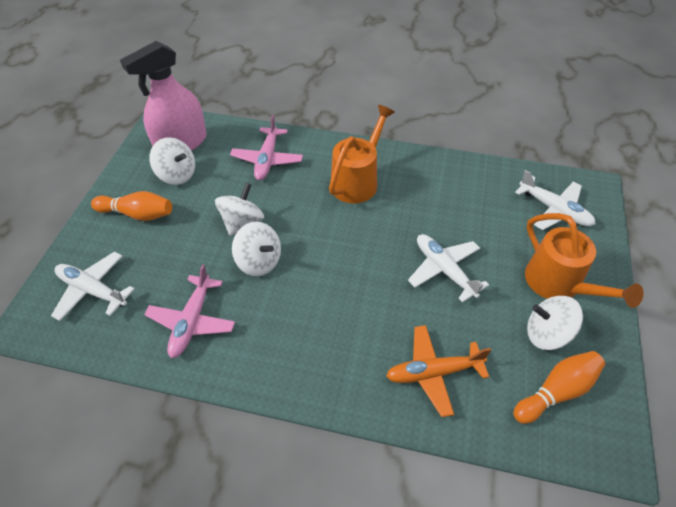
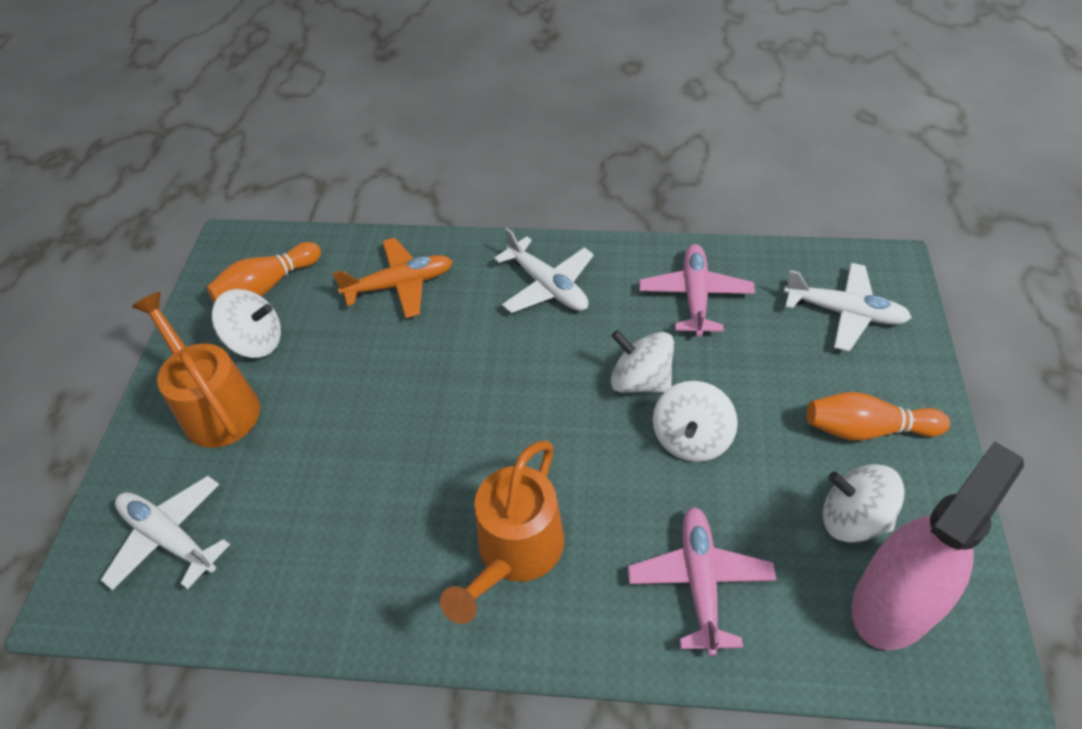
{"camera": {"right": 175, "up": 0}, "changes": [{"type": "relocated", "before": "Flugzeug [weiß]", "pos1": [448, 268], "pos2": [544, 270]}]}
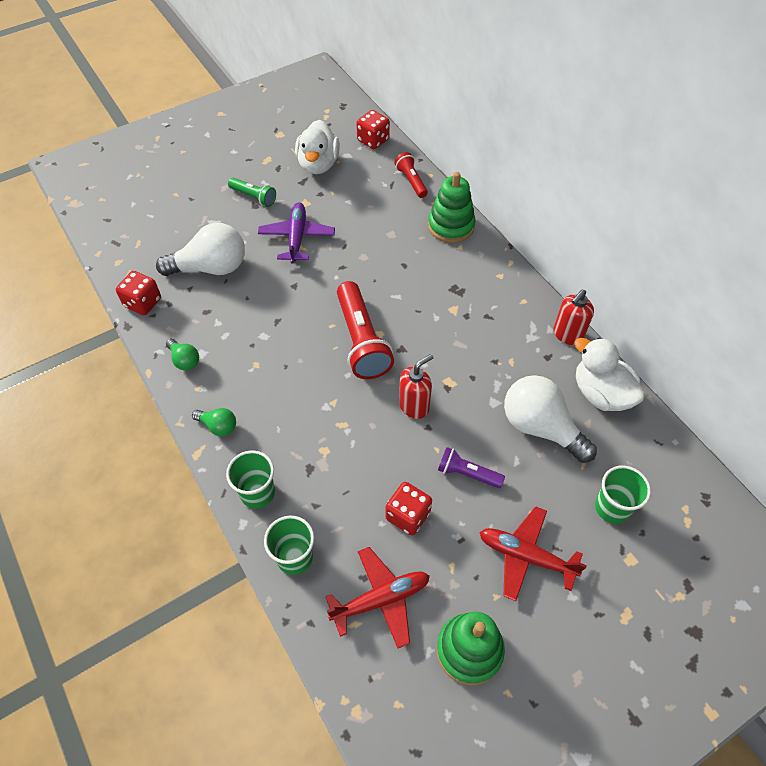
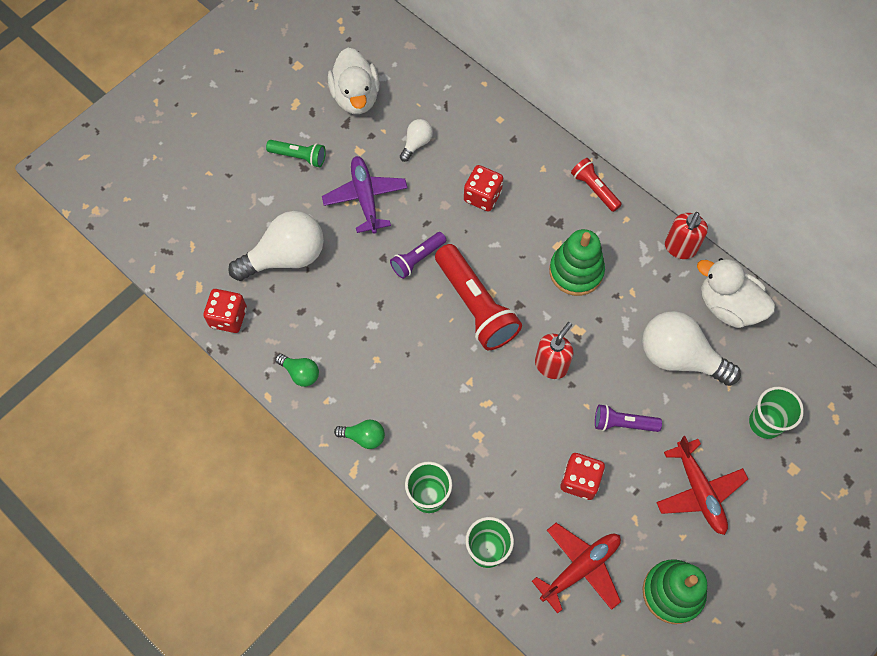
{"camera": {"right": -15, "up": 10}, "changes": [{"type": "relocated", "before": "Spielwürfel [rot]", "pos1": [373, 129], "pos2": [483, 188]}, {"type": "relocated", "before": "Taschenlampe [rot]", "pos1": [411, 175], "pos2": [596, 185]}, {"type": "relocated", "before": "Stapelspielzeug [grün]", "pos1": [451, 207], "pos2": [577, 262]}, {"type": "spun", "before": "Flugzeug [rot]", "pos1": [533, 553], "pos2": [702, 485], "turn": -120}, {"type": "appeared", "after": "Glühbirne [weiß]", "pos2": [416, 140]}, {"type": "appeared", "after": "Taschenlampe [lila]", "pos2": [418, 255]}]}
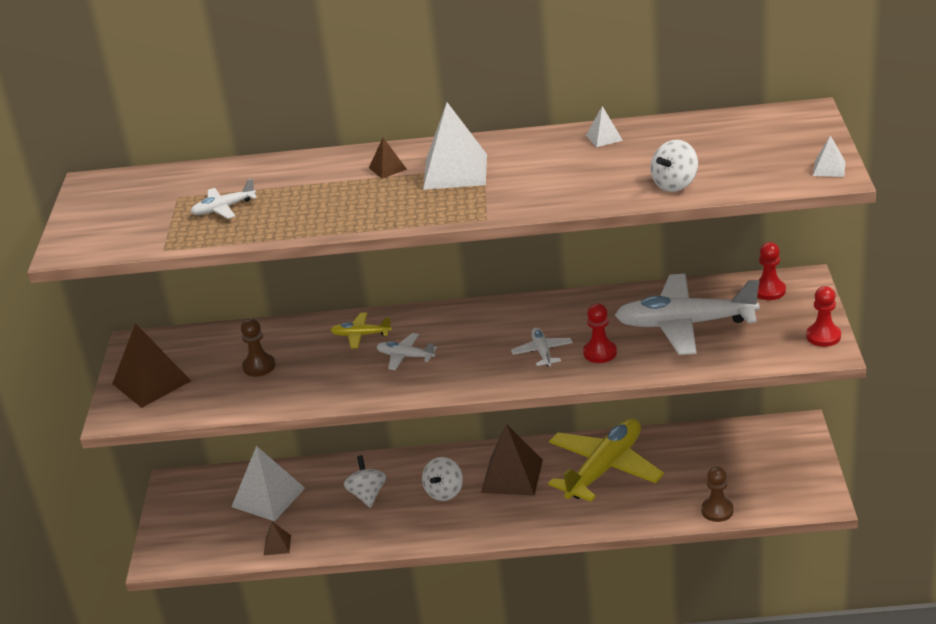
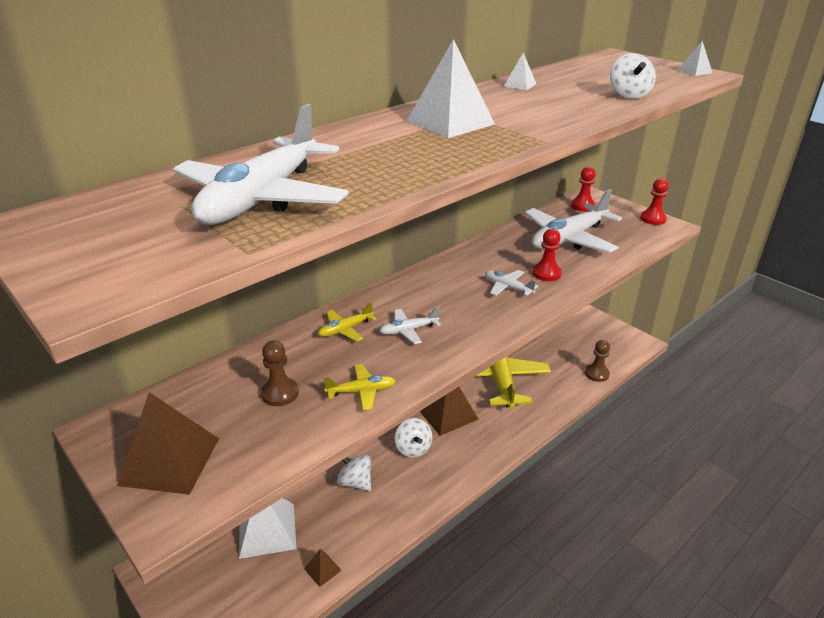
{"camera": {"right": -45, "up": 0}, "changes": [{"type": "missing", "before": "Pyramide [braun]", "pos1": [388, 158]}, {"type": "size", "before": "Flugzeug [weiß]", "pos1": [223, 198], "pos2": [261, 164], "scale": 2.22}, {"type": "appeared", "after": "Flugzeug [gelb]", "pos2": [359, 387]}]}
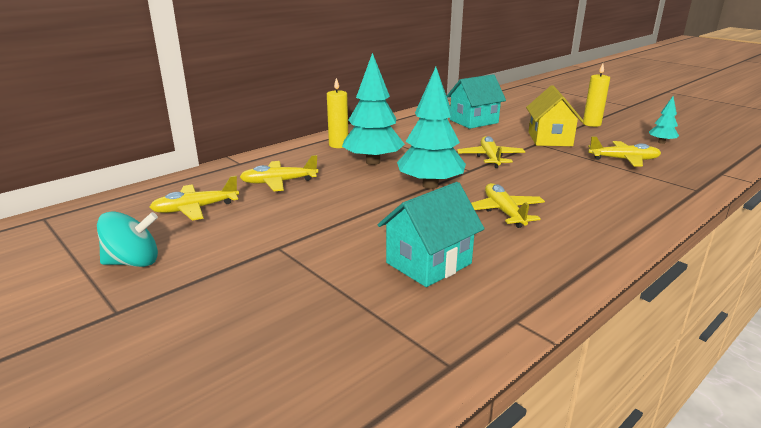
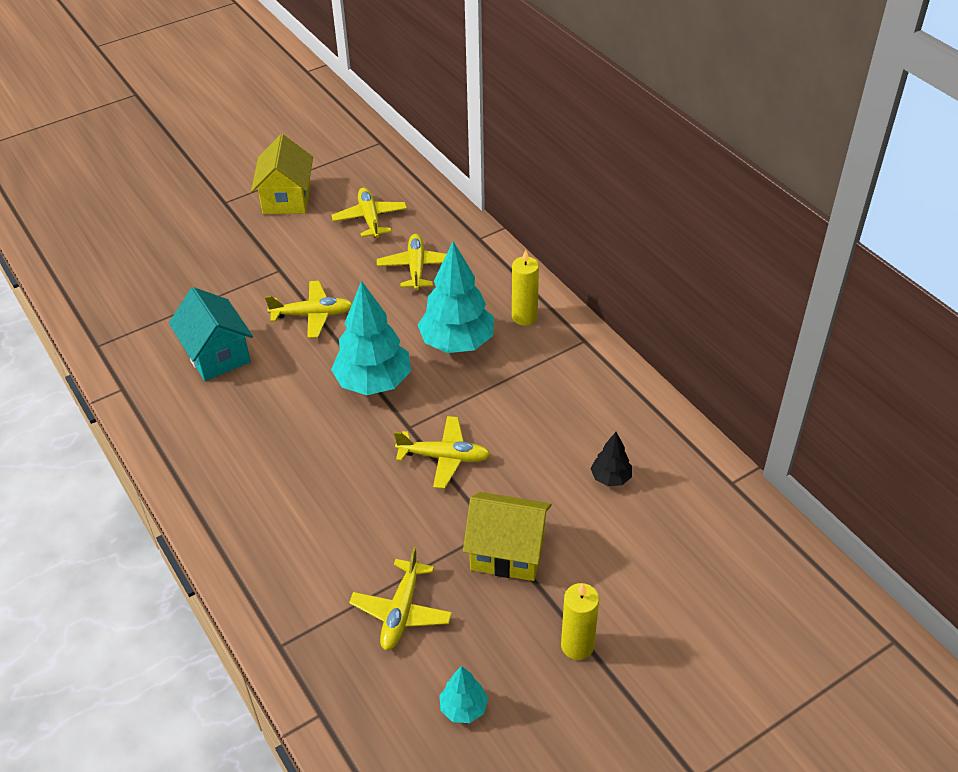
{"camera": {"right": 100, "up": 20}, "changes": [{"type": "exchanged", "before": "Haus [türkis]", "after": "Baum [schwarz]", "pos1": [476, 101], "pos2": [611, 459]}, {"type": "relocated", "before": "Flugzeug [gelb]", "pos1": [508, 205], "pos2": [308, 309]}, {"type": "exchanged", "before": "Kreisel [türkis]", "after": "Haus [gelb]", "pos1": [127, 239], "pos2": [282, 174]}]}
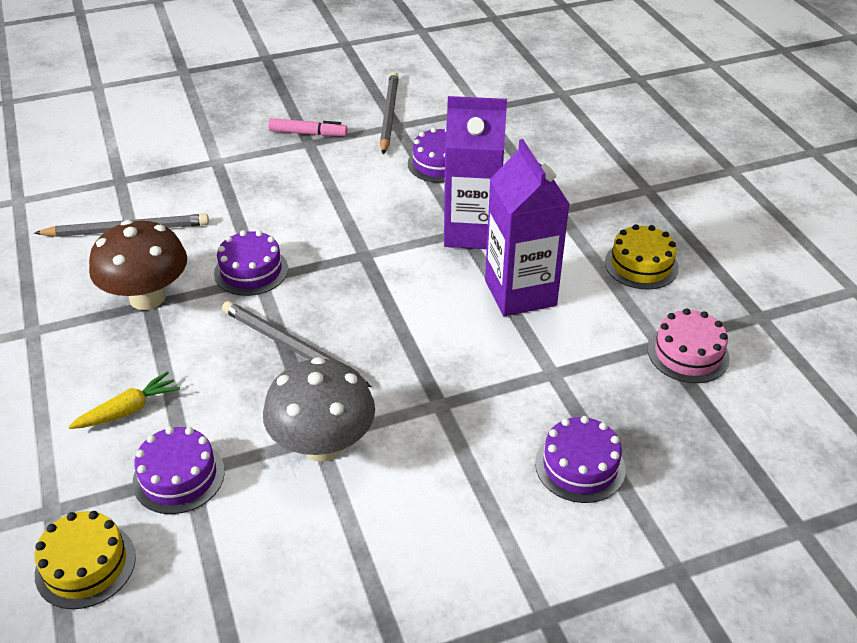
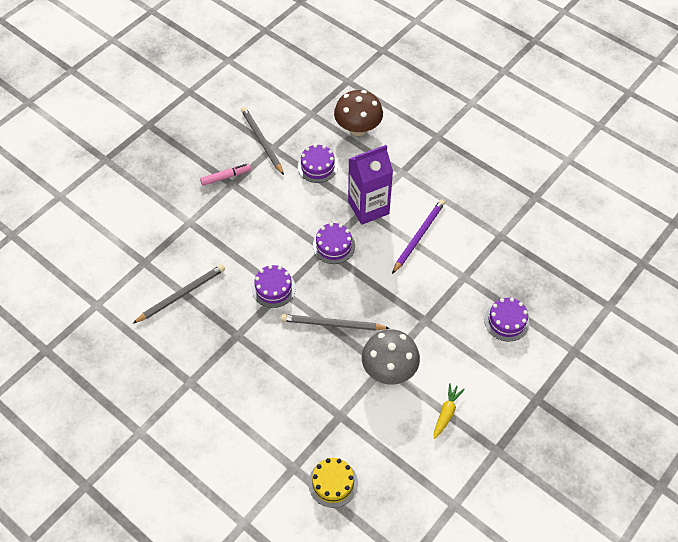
{"camera": {"right": -30, "up": 15}, "changes": [{"type": "exchanged", "before": "Getränkekarton [lila]", "after": "Bleistift [lila]", "pos1": [527, 227], "pos2": [418, 236]}, {"type": "relocated", "before": "Pilz [braun]", "pos1": [138, 265], "pos2": [358, 113]}, {"type": "missing", "before": "Kuchen [gelb]", "pos1": [642, 256]}, {"type": "missing", "before": "Kuchen [rosa]", "pos1": [689, 345]}, {"type": "relocated", "before": "Karotte [gelb]", "pos1": [124, 400], "pos2": [449, 411]}, {"type": "relocated", "before": "Kuchen [lila]", "pos1": [179, 470], "pos2": [334, 243]}]}
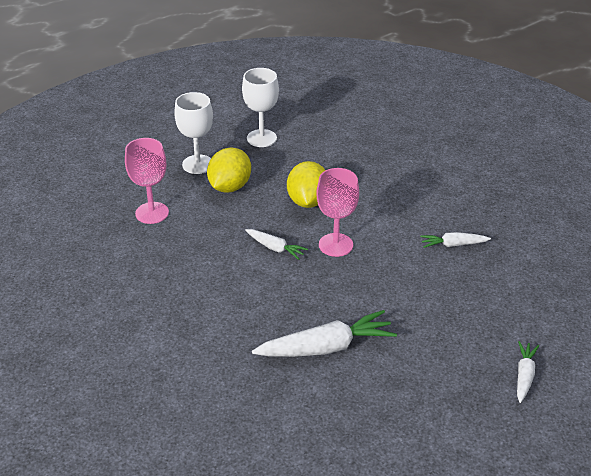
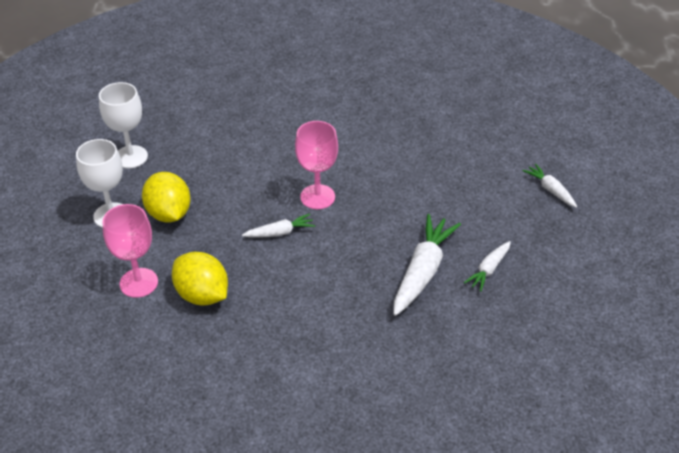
{"camera": {"right": -50, "up": 5}, "changes": [{"type": "relocated", "before": "Zitrone [gelb]", "pos1": [306, 184], "pos2": [200, 278]}, {"type": "relocated", "before": "Karotte [weiß]", "pos1": [455, 240], "pos2": [487, 266]}]}
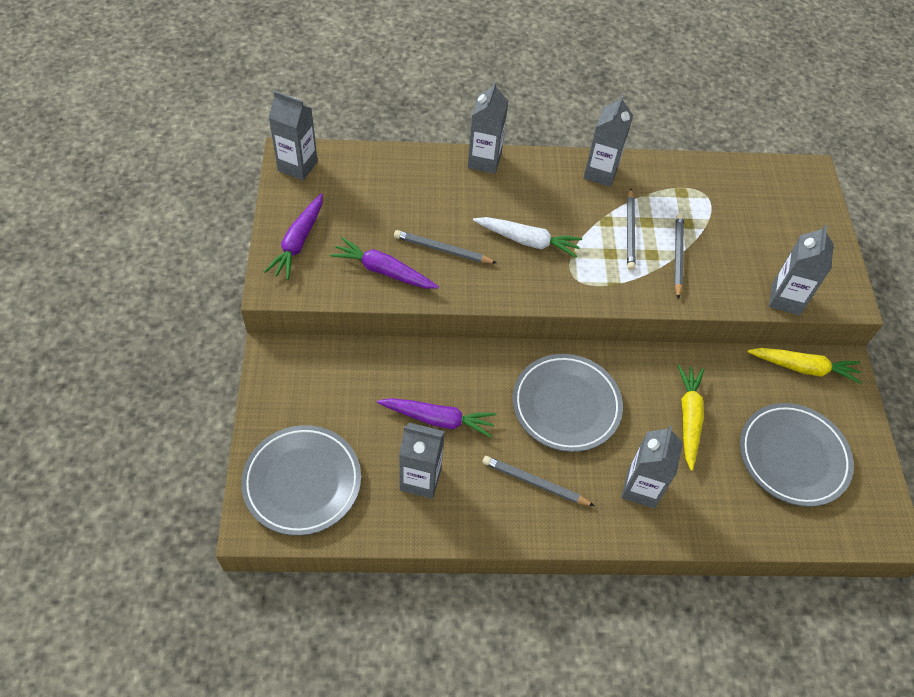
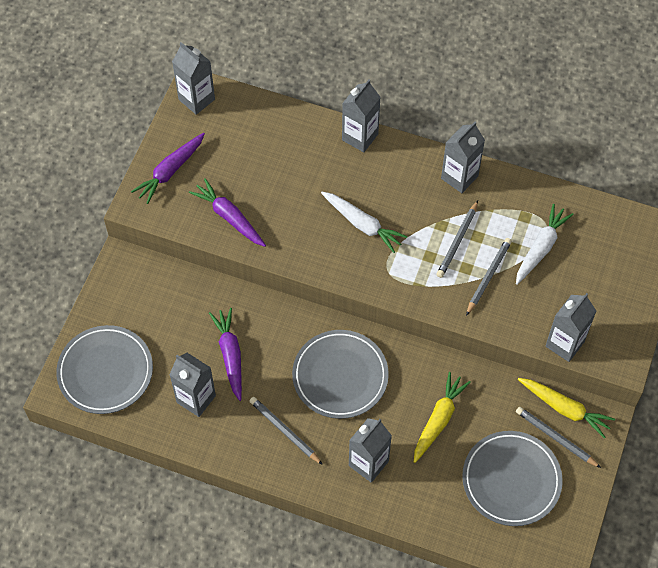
{"camera": {"right": 25, "up": 5}, "changes": [{"type": "relocated", "before": "Bleistift [grau]", "pos1": [445, 246], "pos2": [558, 437]}, {"type": "spun", "before": "Karotte [lila]", "pos1": [436, 418], "pos2": [225, 354], "turn": -135}, {"type": "appeared", "after": "Karotte [weiß]", "pos2": [545, 244]}]}
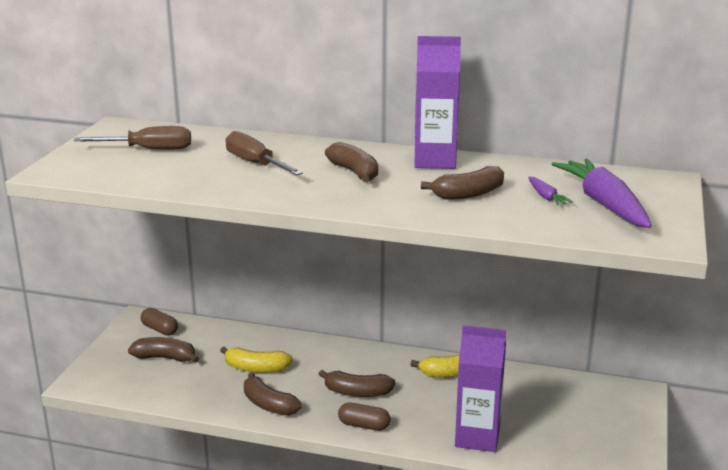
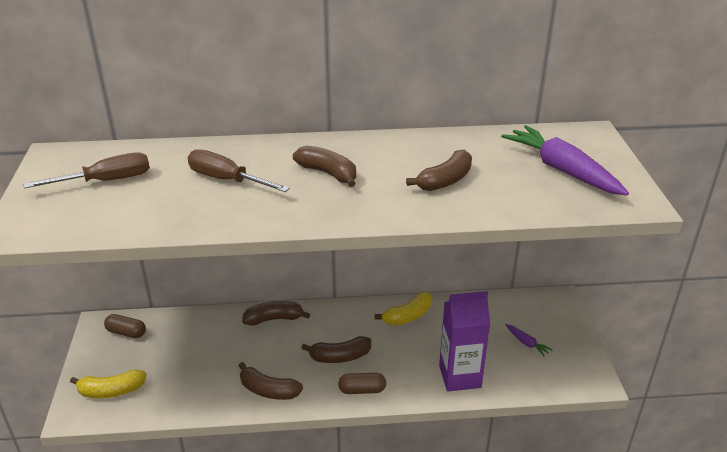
{"camera": {"right": -20, "up": 10}, "changes": [{"type": "missing", "before": "Getränkekarton [lila]", "pos1": [437, 102]}, {"type": "relocated", "before": "Karotte [lila]", "pos1": [550, 191], "pos2": [528, 340]}, {"type": "relocated", "before": "Banane [braun]", "pos1": [163, 350], "pos2": [276, 313]}, {"type": "relocated", "before": "Banane [gelb]", "pos1": [256, 360], "pos2": [108, 383]}]}
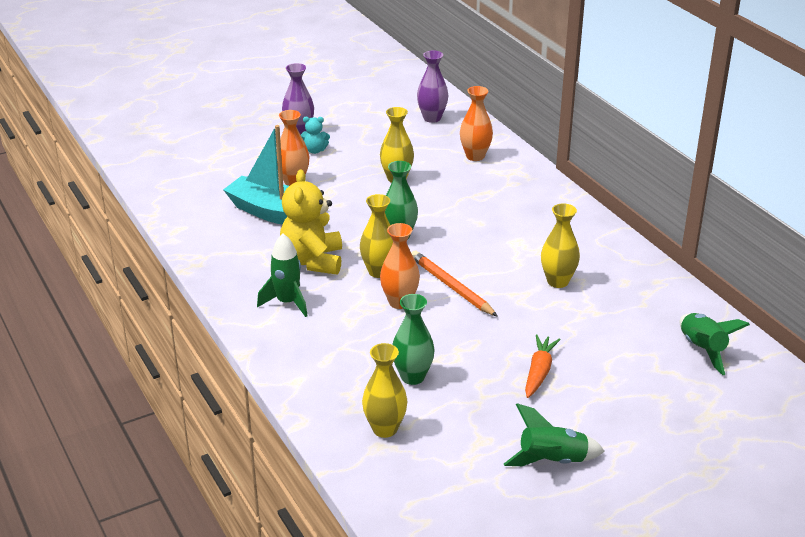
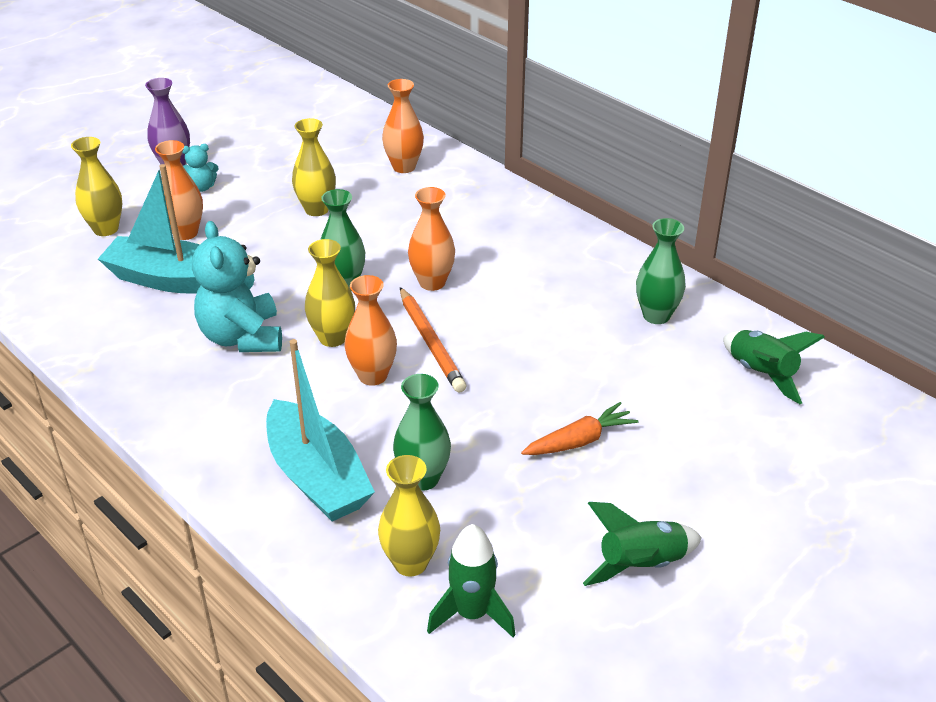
{"camera": {"right": -15, "up": 5}, "changes": [{"type": "missing", "before": "Vase [lila]", "pos1": [433, 86]}, {"type": "colour", "before": "Teddybär [gelb]", "after": "Teddybär [türkis]", "pos1": [311, 222], "pos2": [237, 286]}, {"type": "relocated", "before": "Vase [gelb]", "pos1": [560, 245], "pos2": [96, 186]}, {"type": "relocated", "before": "Rakete [grün]", "pos1": [282, 275], "pos2": [471, 580]}, {"type": "spun", "before": "Bleistift [orange]", "pos1": [455, 284], "pos2": [433, 339], "turn": -150}, {"type": "spun", "before": "Karotte [orange]", "pos1": [543, 366], "pos2": [580, 428], "turn": 60}, {"type": "appeared", "after": "Vase [orange]", "pos2": [431, 239]}, {"type": "appeared", "after": "Vase [grün]", "pos2": [661, 271]}, {"type": "appeared", "after": "Boot [türkis]", "pos2": [320, 430]}]}
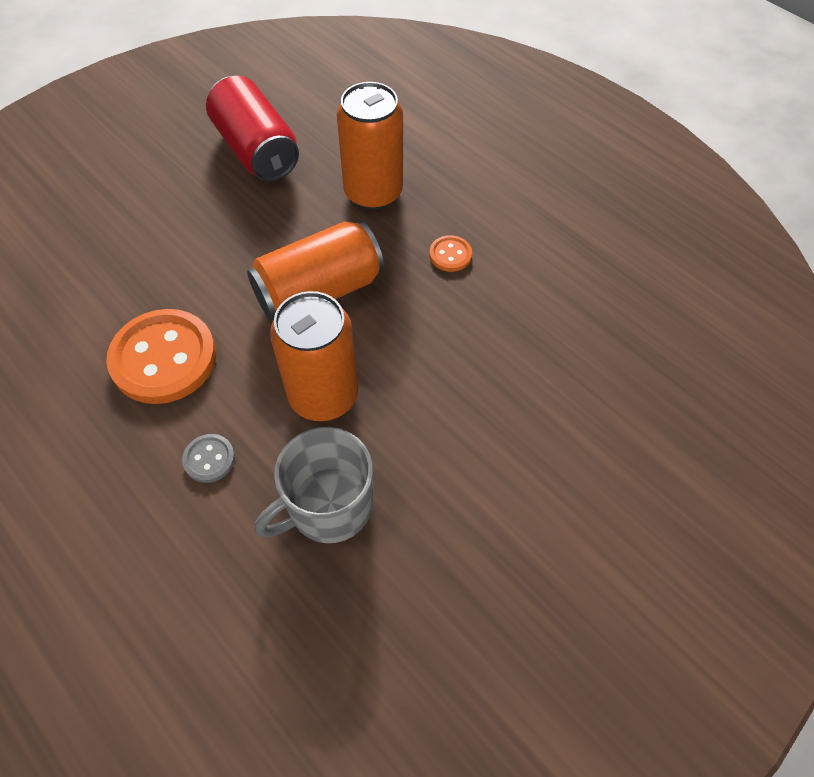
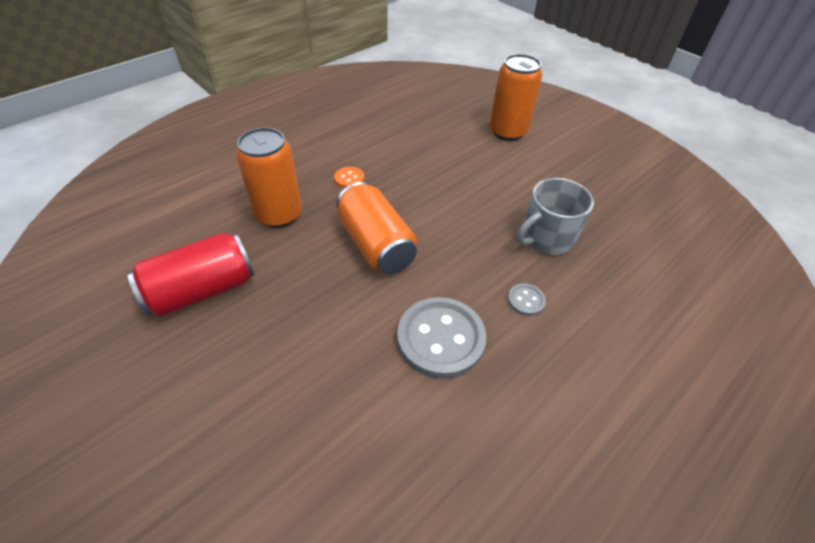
{"camera": {"right": -90, "up": -10}, "changes": [{"type": "relocated", "before": "Dose [orange]", "pos1": [314, 356], "pos2": [516, 97]}, {"type": "colour", "before": "Knopf [orange]", "after": "Knopf [grau]", "pos1": [161, 356], "pos2": [441, 338]}, {"type": "spun", "before": "Tasse [grau]", "pos1": [314, 485], "pos2": [555, 216], "turn": 90}]}
